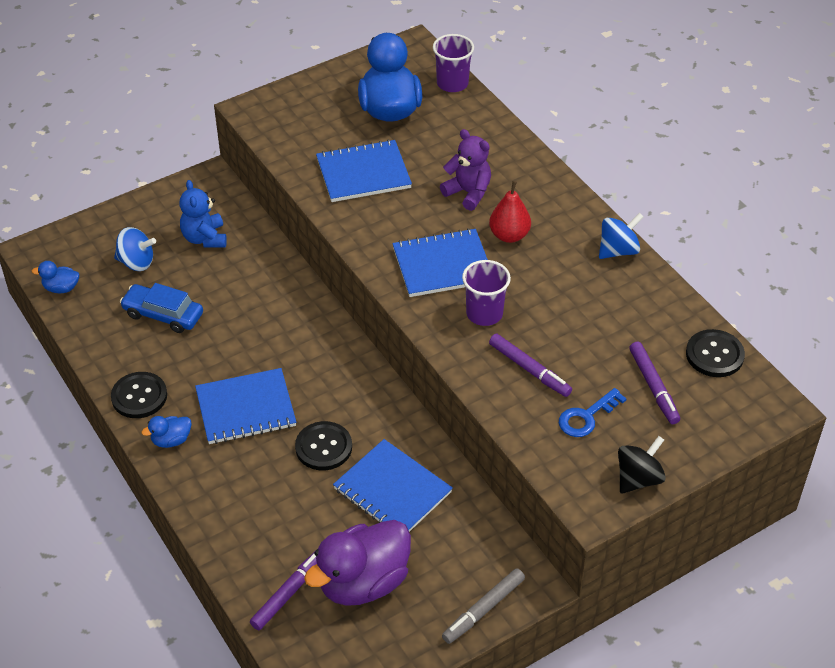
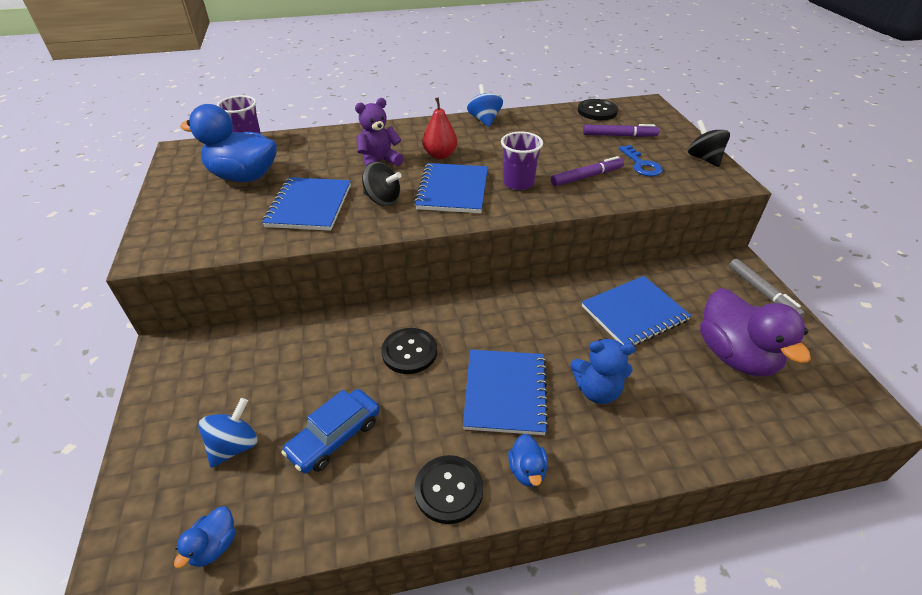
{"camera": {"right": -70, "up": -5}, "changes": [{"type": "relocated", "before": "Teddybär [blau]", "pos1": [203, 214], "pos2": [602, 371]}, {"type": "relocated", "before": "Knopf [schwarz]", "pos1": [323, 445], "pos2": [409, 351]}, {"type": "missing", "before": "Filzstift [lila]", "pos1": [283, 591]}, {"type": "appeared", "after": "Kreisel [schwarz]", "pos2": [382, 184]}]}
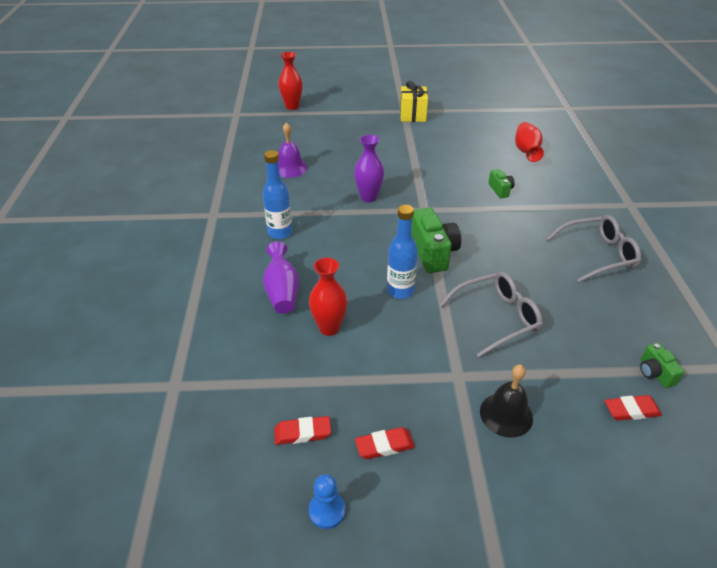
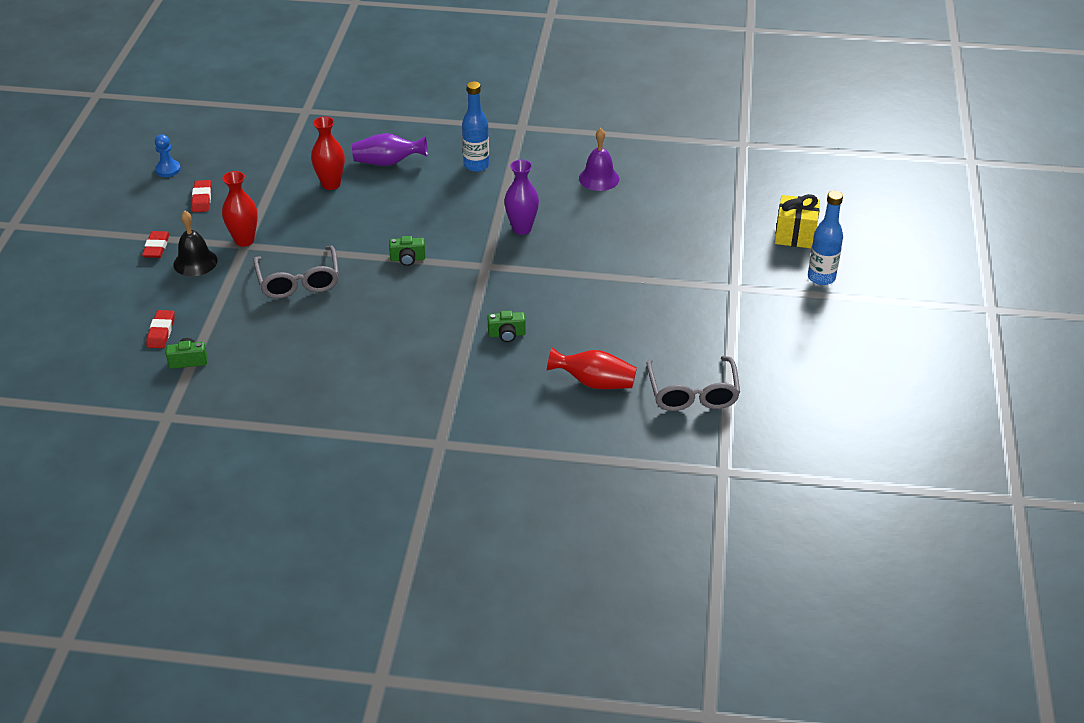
{"camera": {"right": 100, "up": 0}, "changes": [{"type": "relocated", "before": "Vase [rot]", "pos1": [291, 81], "pos2": [240, 209]}, {"type": "relocated", "before": "Geschenk [gelb]", "pos1": [414, 101], "pos2": [797, 221]}, {"type": "relocated", "before": "Flasche [blau]", "pos1": [402, 252], "pos2": [825, 238]}, {"type": "size", "before": "Kamera [grün]", "pos1": [436, 240], "pos2": [407, 251], "scale": 0.53}, {"type": "relocated", "before": "Brille [grau]", "pos1": [593, 248], "pos2": [693, 383]}, {"type": "relocated", "before": "Radiergummi [rot]", "pos1": [302, 430], "pos2": [156, 244]}]}
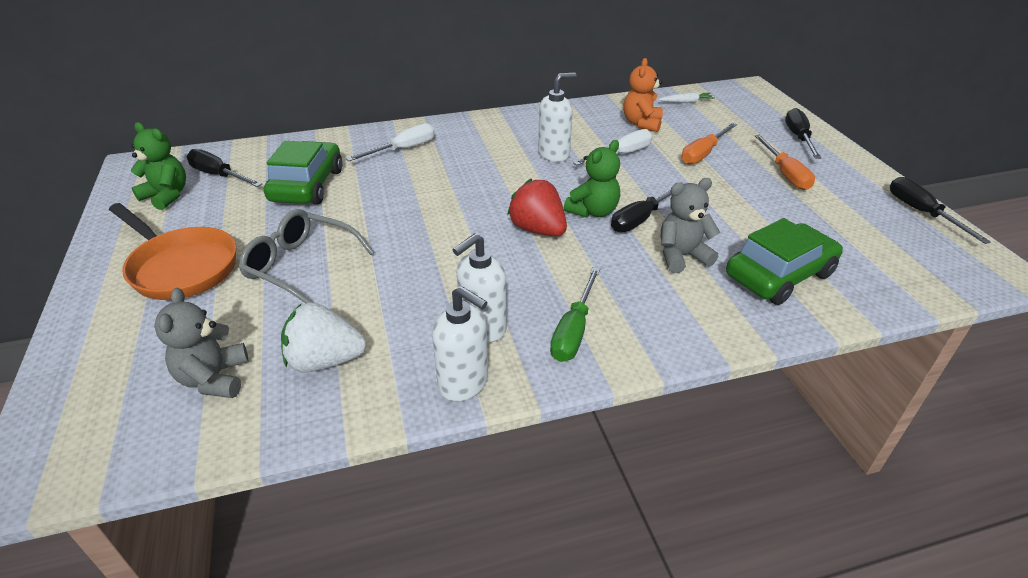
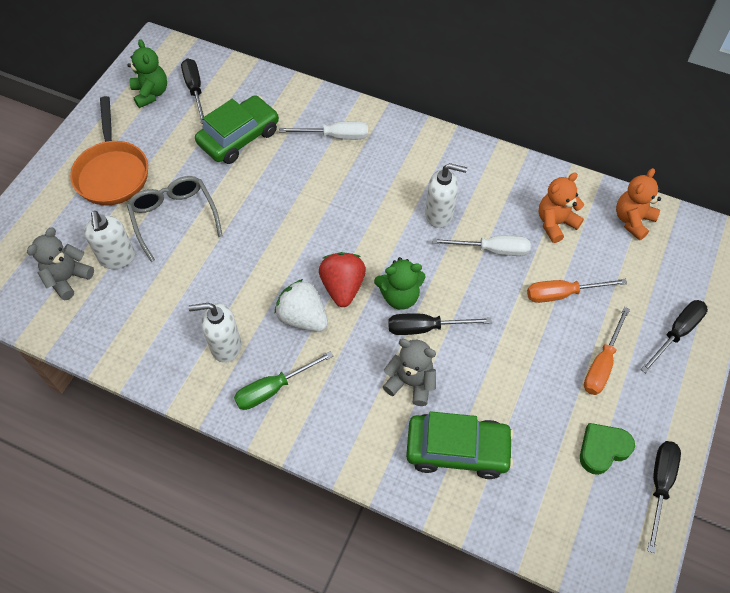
{"camera": {"right": 40, "up": 20}, "changes": [{"type": "exchanged", "before": "Karotte [weiß]", "after": "Teddybär [orange]", "pos1": [687, 97], "pos2": [638, 204]}, {"type": "relocated", "before": "Seifenspender [weiß]", "pos1": [460, 344], "pos2": [109, 240]}, {"type": "relocated", "before": "Erdbeere [weiß]", "pos1": [324, 337], "pos2": [301, 305]}, {"type": "appeared", "after": "Herz [grün]", "pos2": [607, 449]}]}
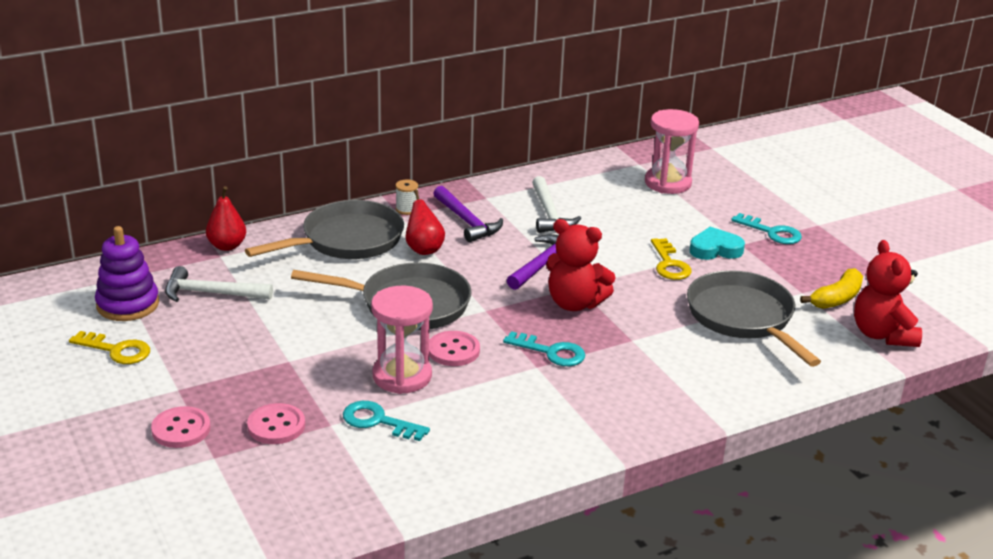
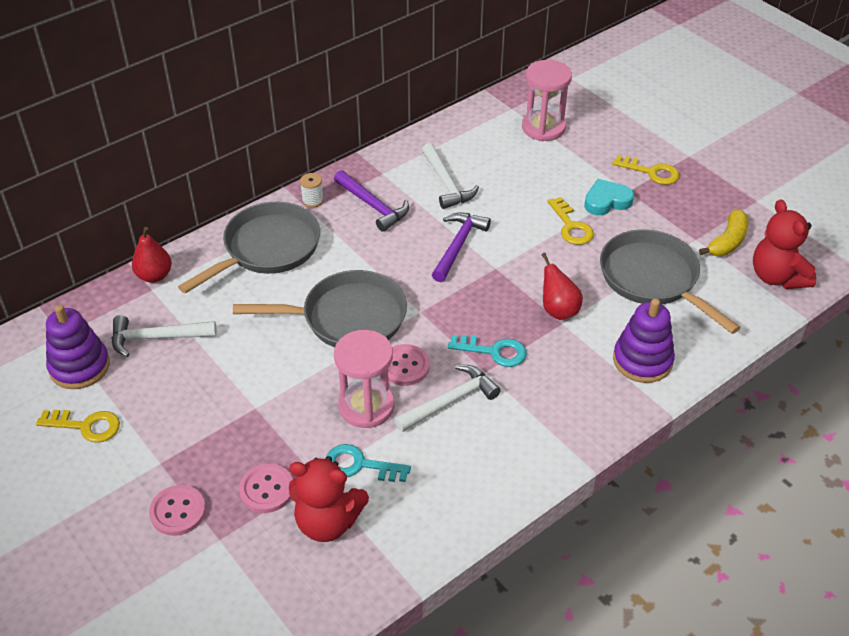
{"camera": {"right": -10, "up": 15}, "changes": [{"type": "relocated", "before": "Birne [rot]", "pos1": [425, 222], "pos2": [562, 286]}, {"type": "colour", "before": "Schlüssel [türkis]", "after": "Schlüssel [gelb]", "pos1": [766, 228], "pos2": [645, 170]}, {"type": "relocated", "before": "Teddybär [rot]", "pos1": [581, 265], "pos2": [329, 499]}, {"type": "appeared", "after": "Stapelspielzeug [lila]", "pos2": [644, 341]}, {"type": "appeared", "after": "Hammer [weiß]", "pos2": [447, 398]}]}
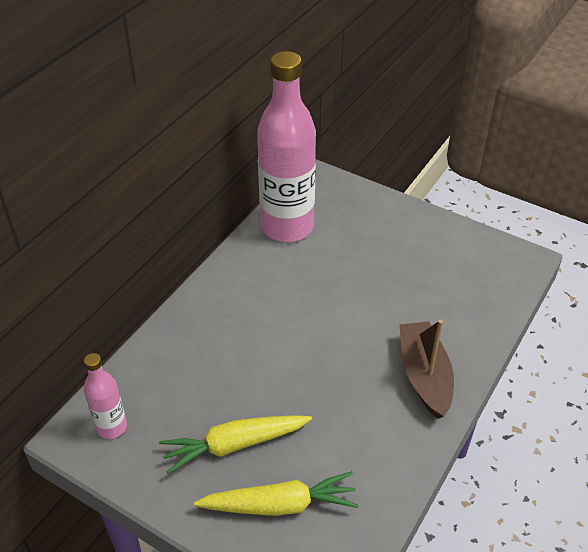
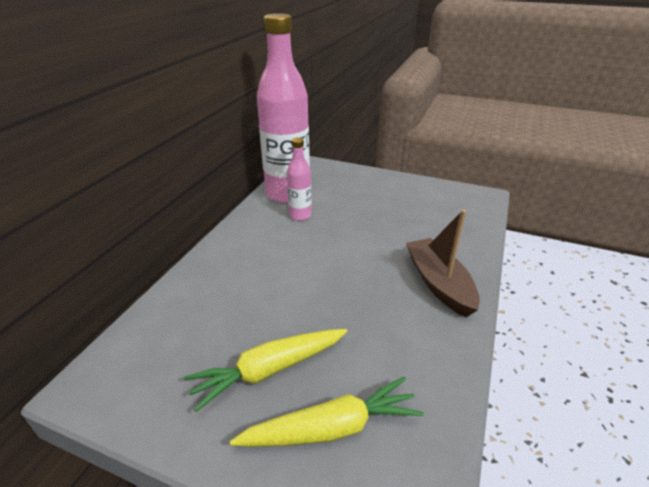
{"camera": {"right": -10, "up": -10}, "changes": [{"type": "relocated", "before": "Flasche [rosa]", "pos1": [105, 396], "pos2": [299, 179]}]}
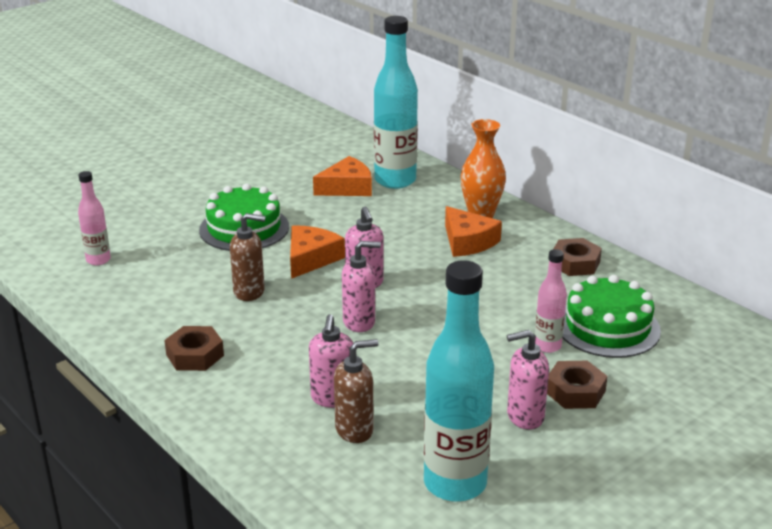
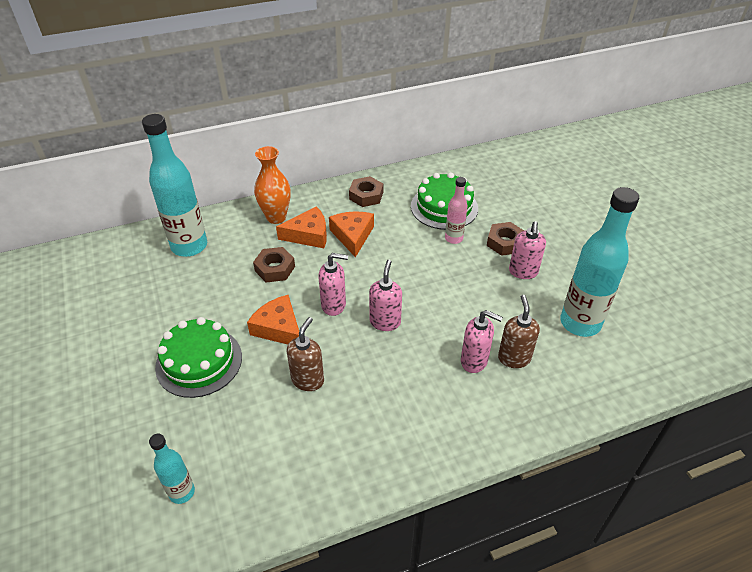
{"camera": {"right": -70, "up": 15}, "changes": [{"type": "relocated", "before": "Käse [orange]", "pos1": [342, 176], "pos2": [351, 234]}, {"type": "colour", "before": "Flasche [rosa]", "after": "Flasche [türkis]", "pos1": [94, 218], "pos2": [172, 469]}, {"type": "relocated", "before": "Sechskantmutter [braun]", "pos1": [194, 348], "pos2": [274, 264]}]}
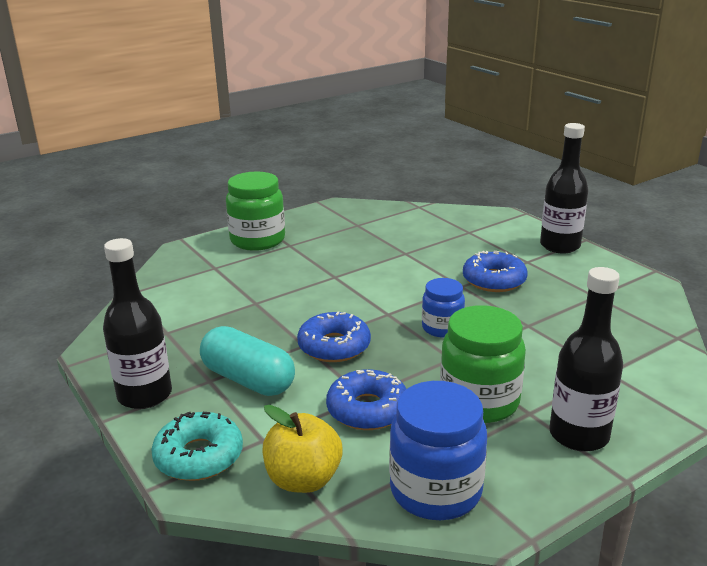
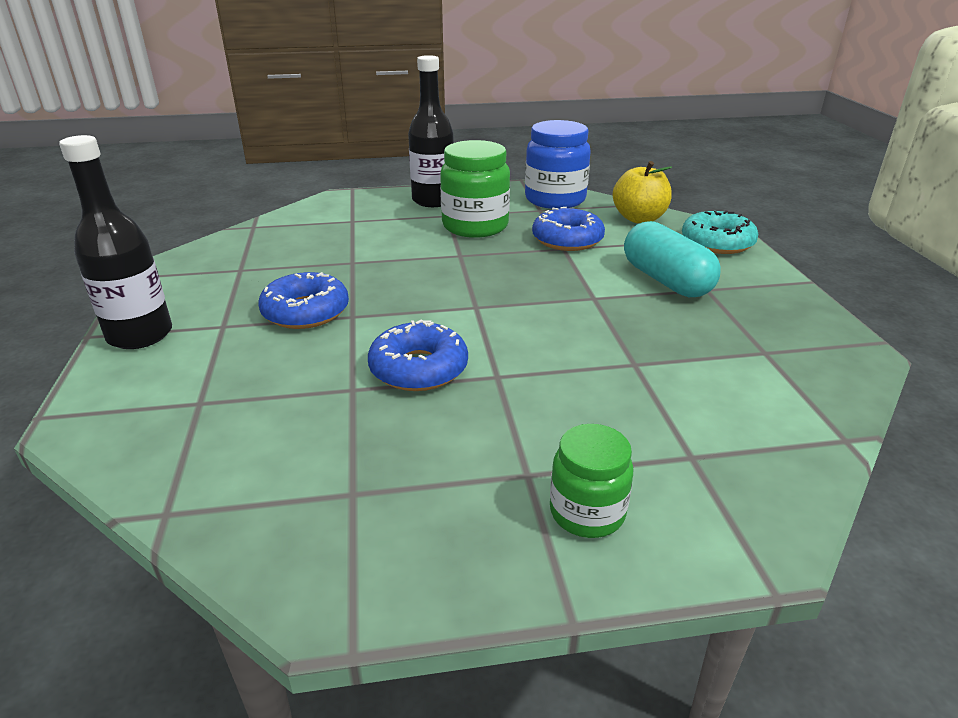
{"camera": {"right": -155, "up": 5}, "changes": [{"type": "size", "before": "Einmachglas [grün]", "pos1": [255, 211], "pos2": [591, 481], "scale": 0.6}, {"type": "missing", "before": "Flasche [schwarz]", "pos1": [137, 323]}, {"type": "missing", "before": "Einmachglas [blau]", "pos1": [443, 308]}, {"type": "relocated", "before": "Donut [blau]", "pos1": [334, 336], "pos2": [418, 355]}]}
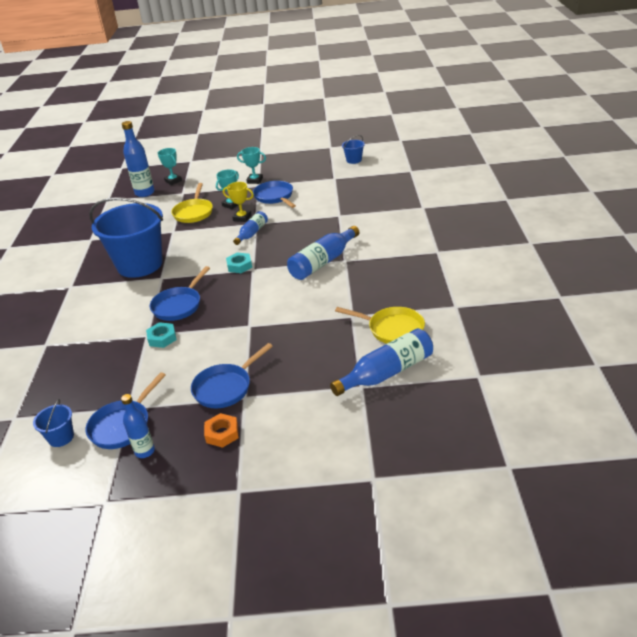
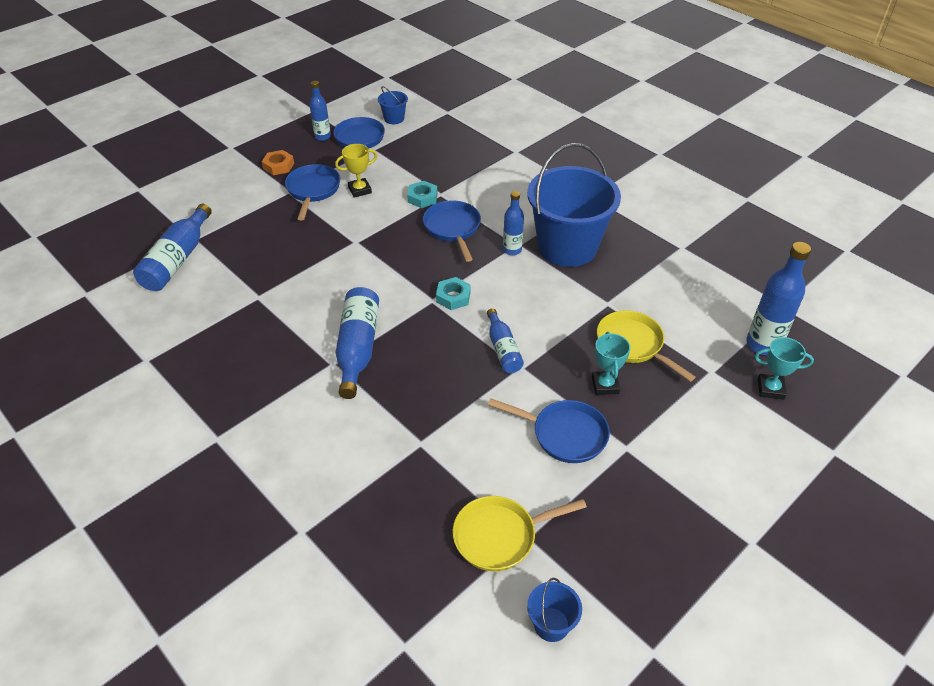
{"camera": {"right": 135, "up": 10}, "changes": [{"type": "missing", "before": "Pokal [türkis]", "pos1": [251, 165]}, {"type": "relocated", "before": "Pokal [gelb]", "pos1": [238, 202], "pos2": [356, 171]}, {"type": "relocated", "before": "Pfanne [gelb]", "pos1": [380, 325], "pos2": [520, 533]}, {"type": "appeared", "after": "Flasche [blau]", "pos2": [513, 223]}]}
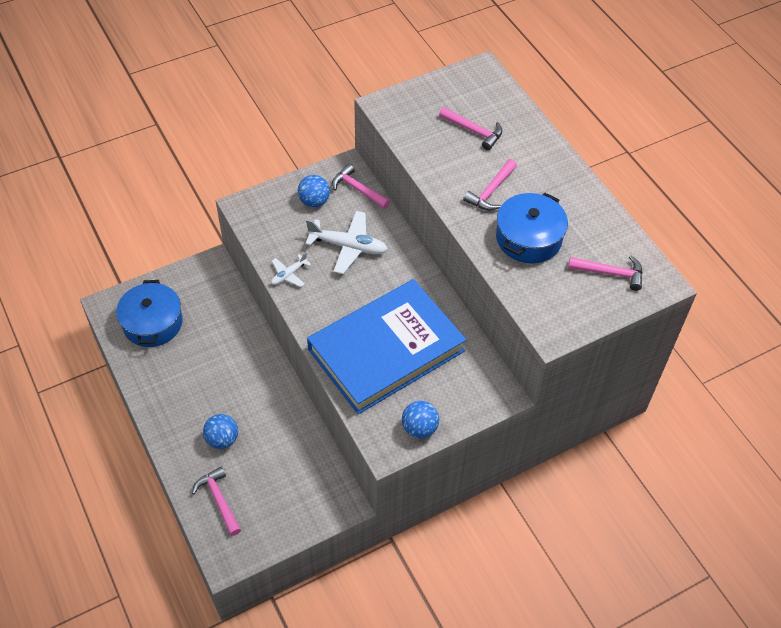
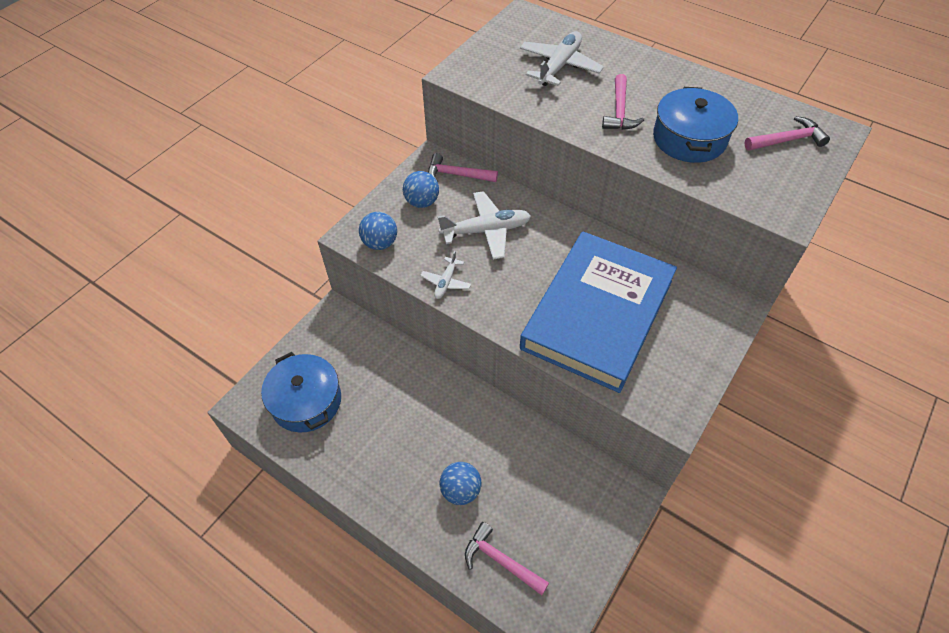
{"camera": {"right": -25, "up": 0}, "changes": [{"type": "exchanged", "before": "Hammer [rosa]", "after": "Flugzeug [weiß]", "pos1": [471, 128], "pos2": [562, 58]}, {"type": "relocated", "before": "Ball [blau]", "pos1": [420, 419], "pos2": [378, 231]}]}
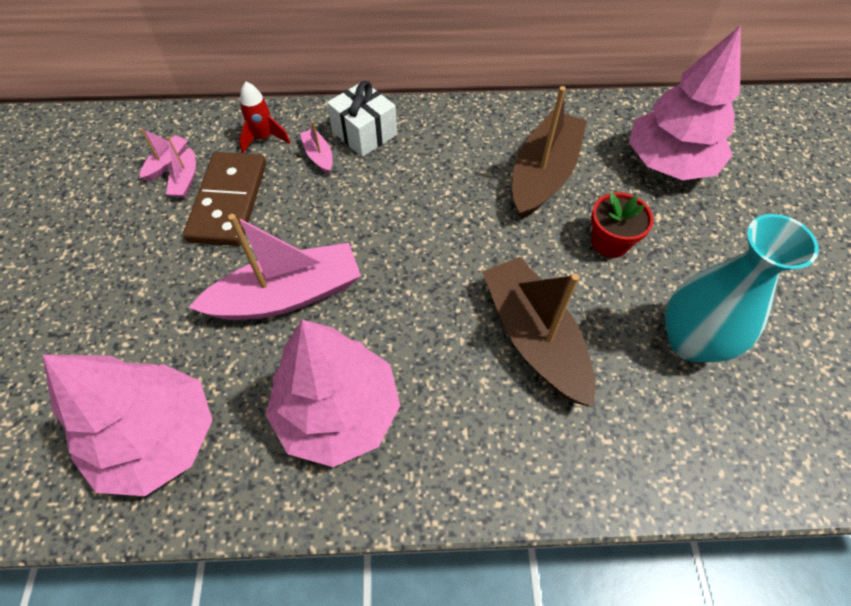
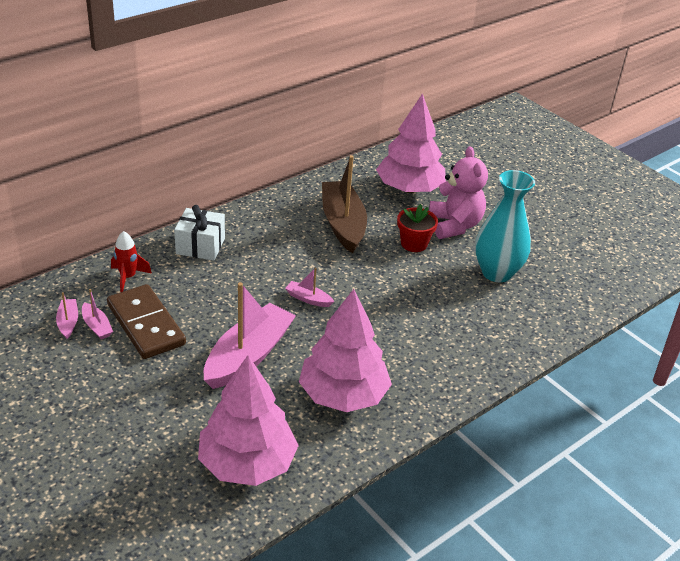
{"camera": {"right": -40, "up": -20}, "changes": [{"type": "relocated", "before": "Boot [rosa]", "pos1": [316, 147], "pos2": [309, 287]}, {"type": "missing", "before": "Boot [braun]", "pos1": [539, 332]}, {"type": "appeared", "after": "Teddybär [rosa]", "pos2": [458, 192]}]}
